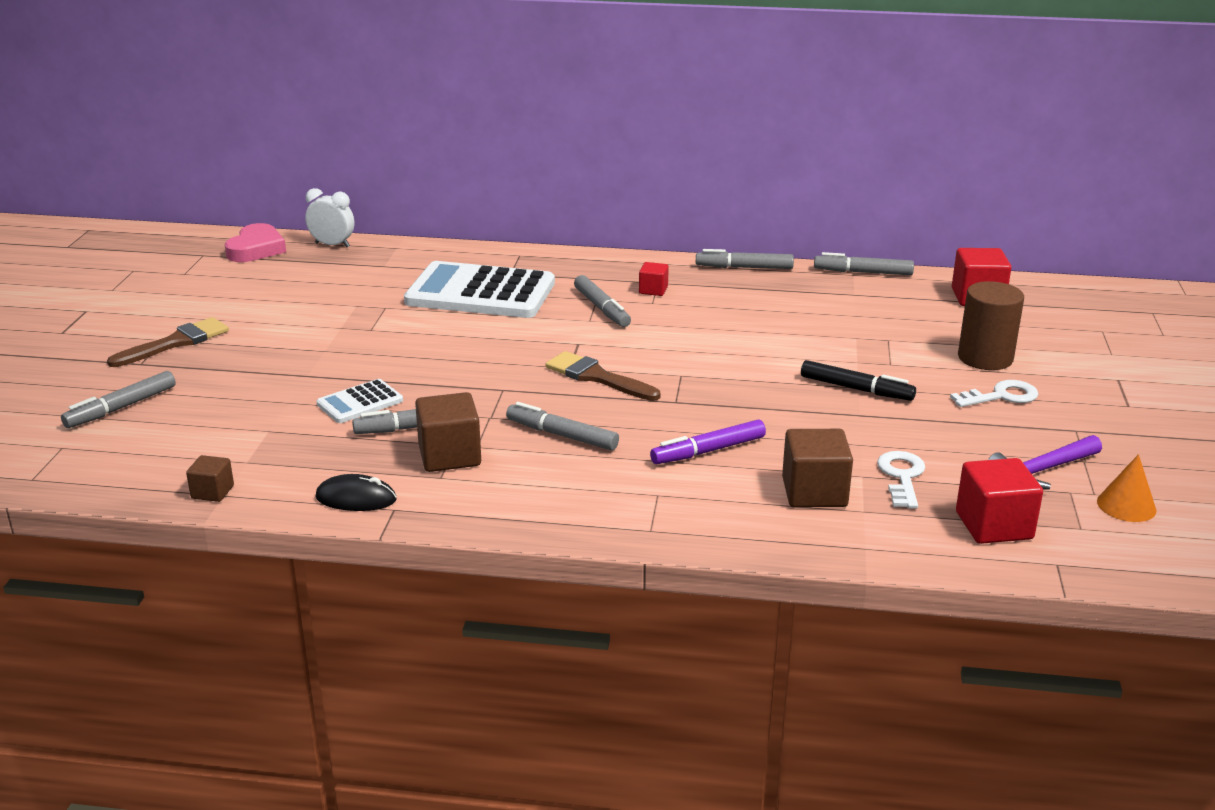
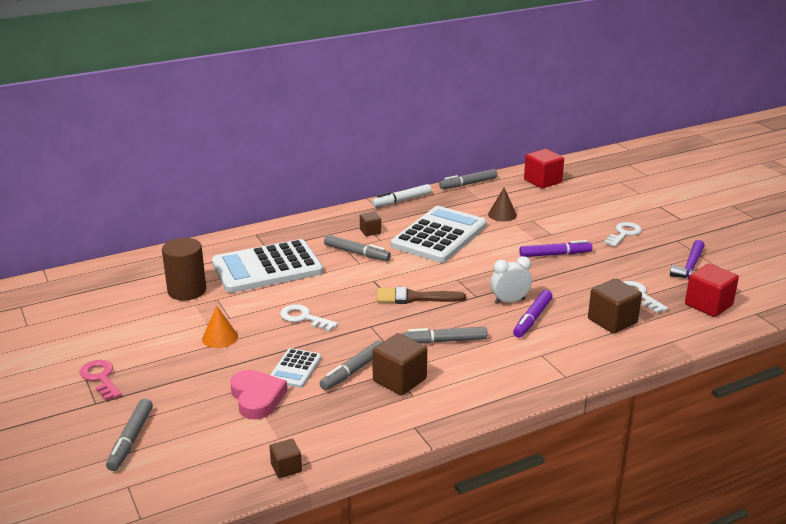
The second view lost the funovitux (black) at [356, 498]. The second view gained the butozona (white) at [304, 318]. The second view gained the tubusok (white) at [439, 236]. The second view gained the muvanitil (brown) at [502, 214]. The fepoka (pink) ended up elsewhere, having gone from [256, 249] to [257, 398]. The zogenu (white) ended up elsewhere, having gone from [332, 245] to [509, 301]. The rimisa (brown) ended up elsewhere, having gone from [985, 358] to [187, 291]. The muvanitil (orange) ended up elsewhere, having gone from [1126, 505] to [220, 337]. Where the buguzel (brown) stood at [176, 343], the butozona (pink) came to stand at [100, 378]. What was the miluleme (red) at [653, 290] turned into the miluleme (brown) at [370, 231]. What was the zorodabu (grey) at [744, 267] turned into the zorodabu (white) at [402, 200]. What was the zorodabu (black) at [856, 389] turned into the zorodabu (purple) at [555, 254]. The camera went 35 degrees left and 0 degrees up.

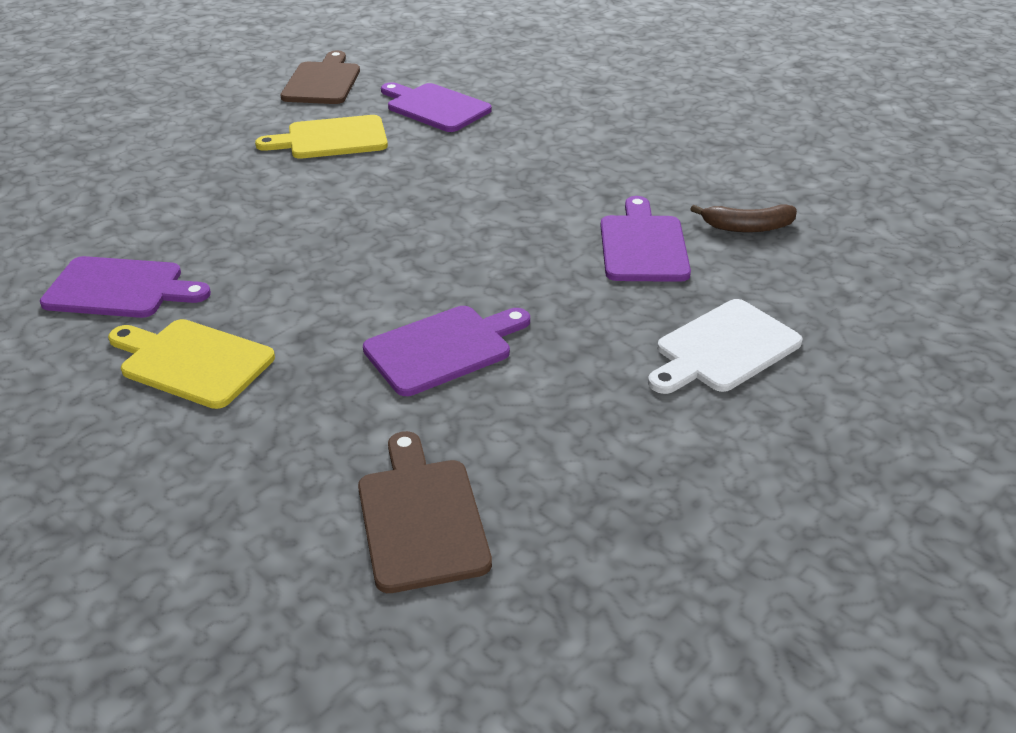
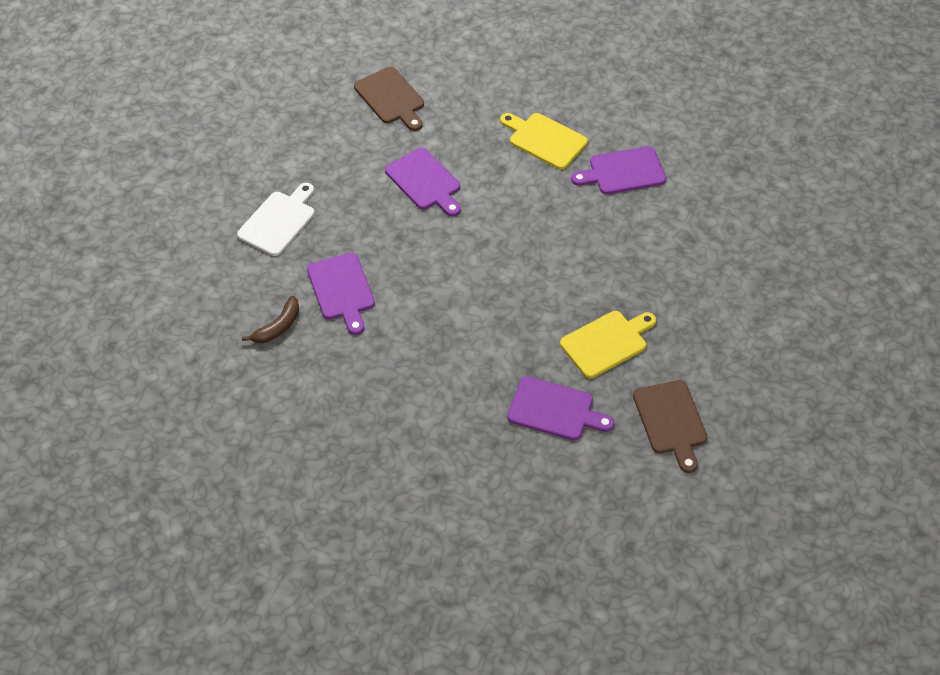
The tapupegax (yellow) at [192, 362] ended up facing another way, 150 degrees counterclockwise from before. The tapupegax (purple) at [443, 348] ended up facing another way, 75 degrees counterclockwise from before. The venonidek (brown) at [747, 227] ended up facing another way, 150 degrees clockwise from before. The camera went 160 degrees right and 15 degrees up.

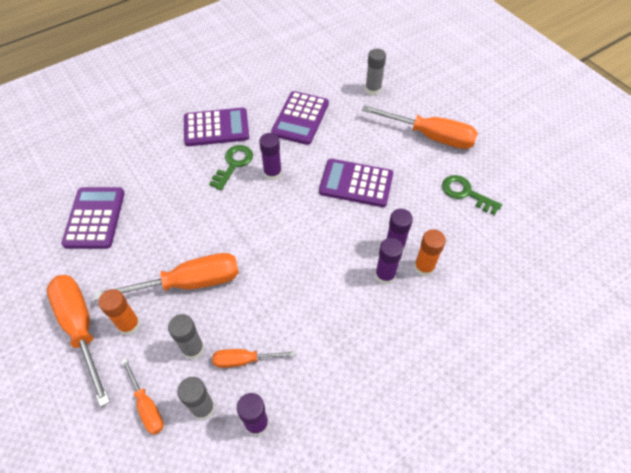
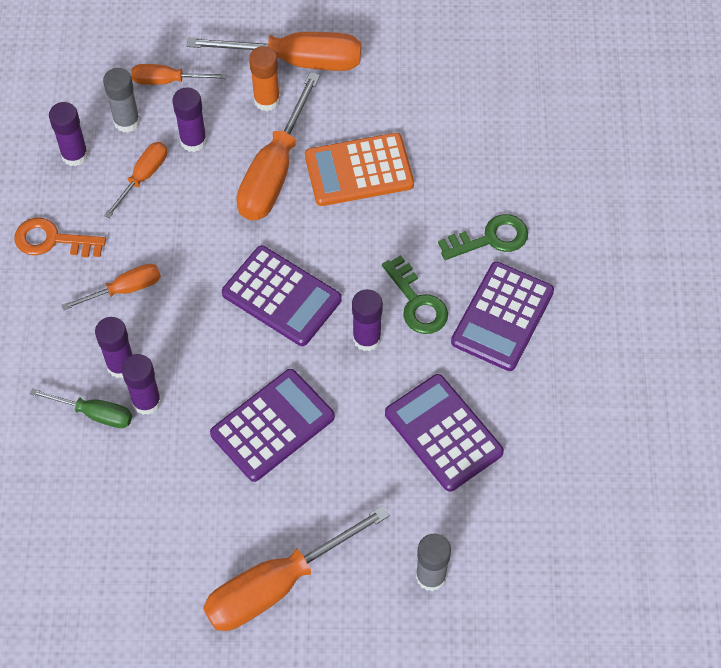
The second view gained the butozona (orange) at [52, 240]. The second view gained the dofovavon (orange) at [125, 289]. The second view gained the tubusok (orange) at [359, 170]. The tubusok (purple) ended up elsewhere, having gone from [95, 218] to [281, 296]. The butozona (green) ended up elsewhere, having gone from [465, 193] to [491, 239]. Where the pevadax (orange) stood at [424, 267], the dofovavon (green) came to stand at [95, 414]. What was the pevadax (grey) at [193, 348] turned into the pevadax (purple) at [193, 141]. The camera went 125 degrees right and 5 degrees up.

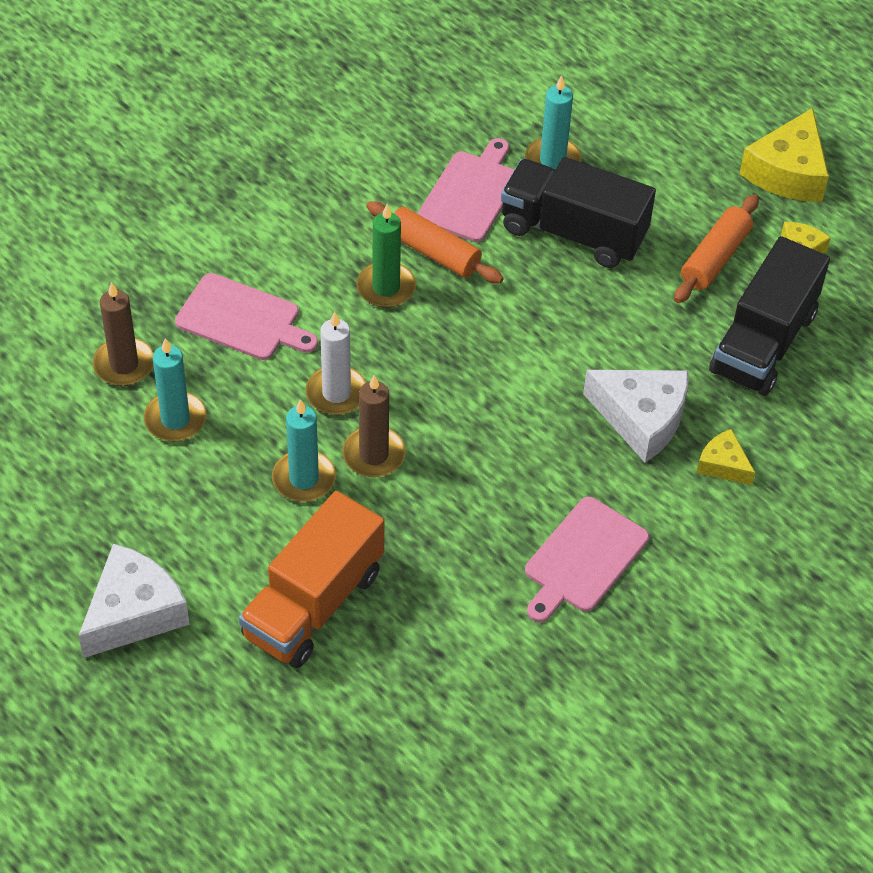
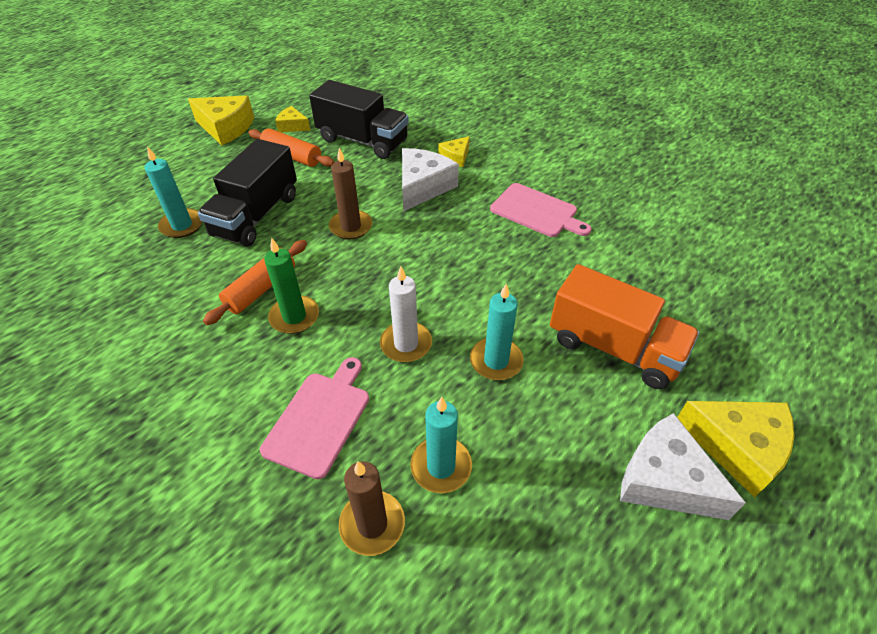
The second view lost the tapupegax (pink) at [471, 193]. The second view gained the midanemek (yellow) at [737, 447]. The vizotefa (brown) ended up elsewhere, having gone from [373, 454] to [351, 227]. The camera went 90 degrees left and 5 degrees down.

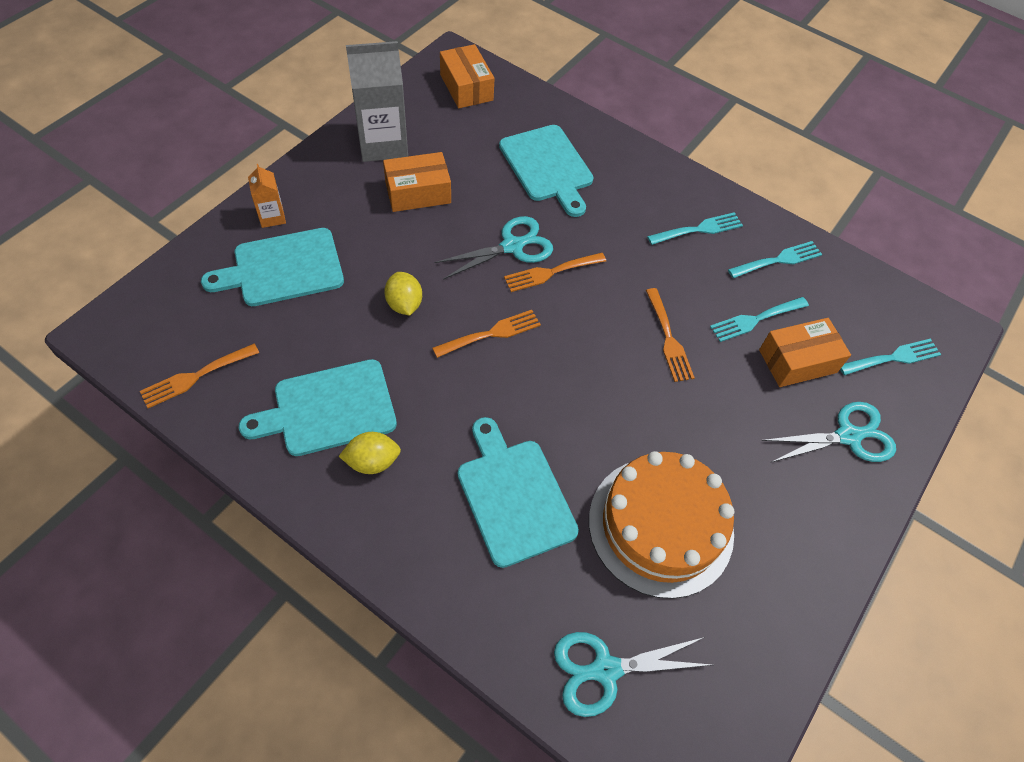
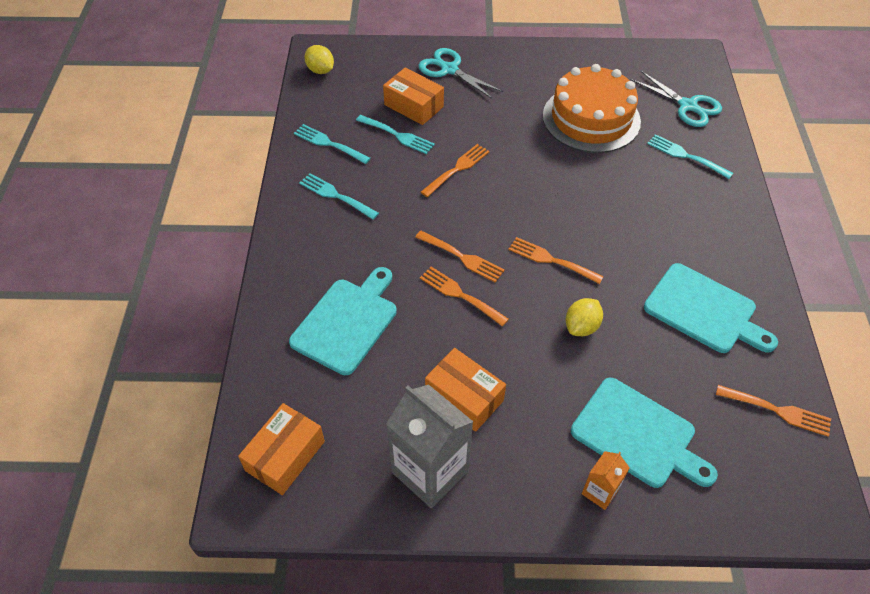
The second view lost the tapupegax (turquoise) at [513, 496]. The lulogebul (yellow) ended up elsewhere, having gone from [372, 461] to [320, 70]. The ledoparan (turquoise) ended up elsewhere, having gone from [893, 357] to [685, 156]. Where the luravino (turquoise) stood at [512, 246], the ledoparan (orange) came to stand at [460, 295]. The camera went 120 degrees left and 5 degrees down.

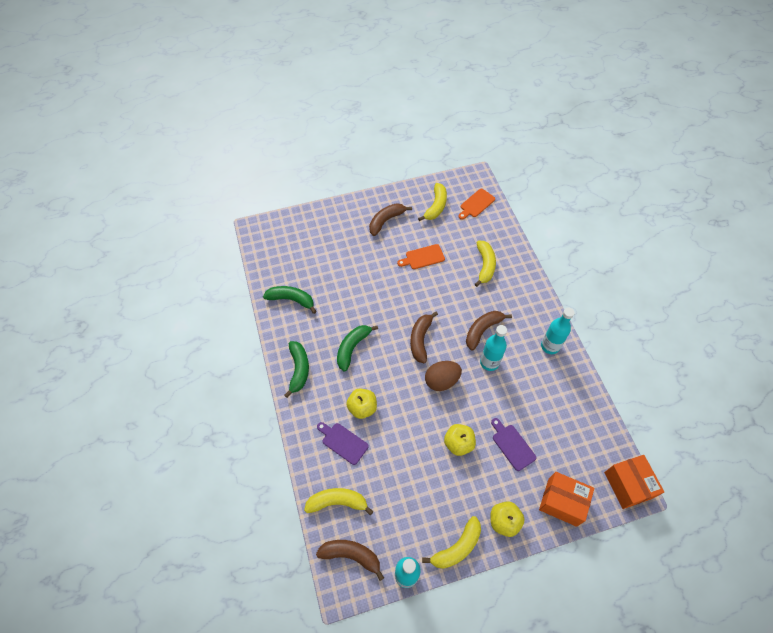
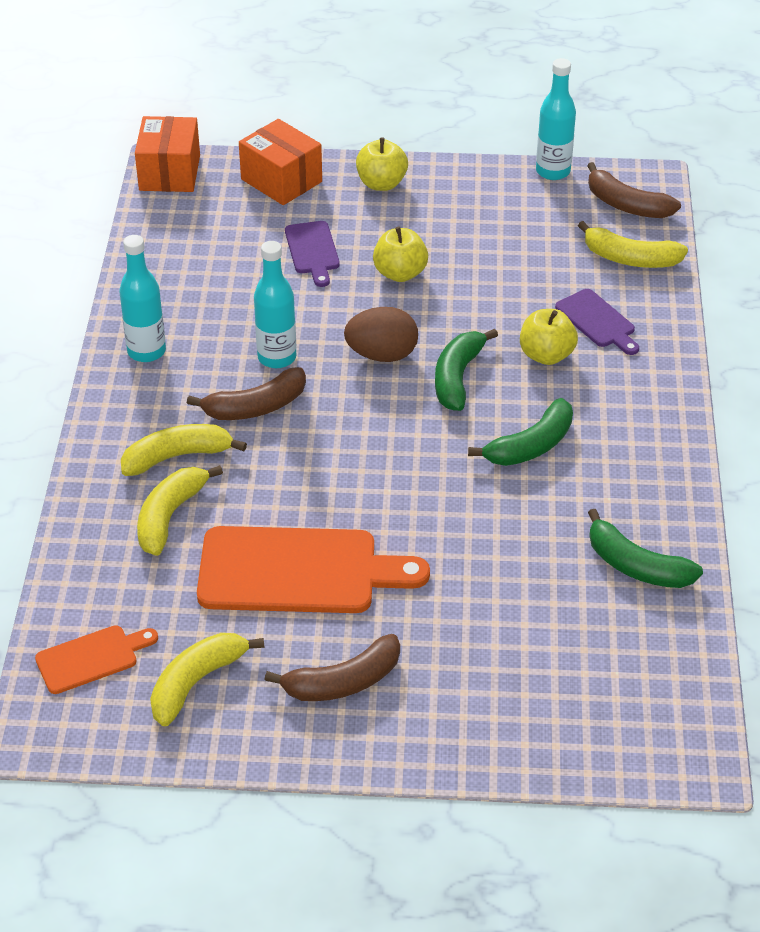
The second view lost the venonidek (brown) at [420, 339]. The venonidek (green) ended up elsewhere, having gone from [299, 369] to [457, 377]. The venonidek (yellow) ended up elsewhere, having gone from [457, 547] to [177, 456]. The size of the tapupegax (orange) at [423, 257] changed by a factor of 1.96. The camera went 160 degrees left and 15 degrees down.

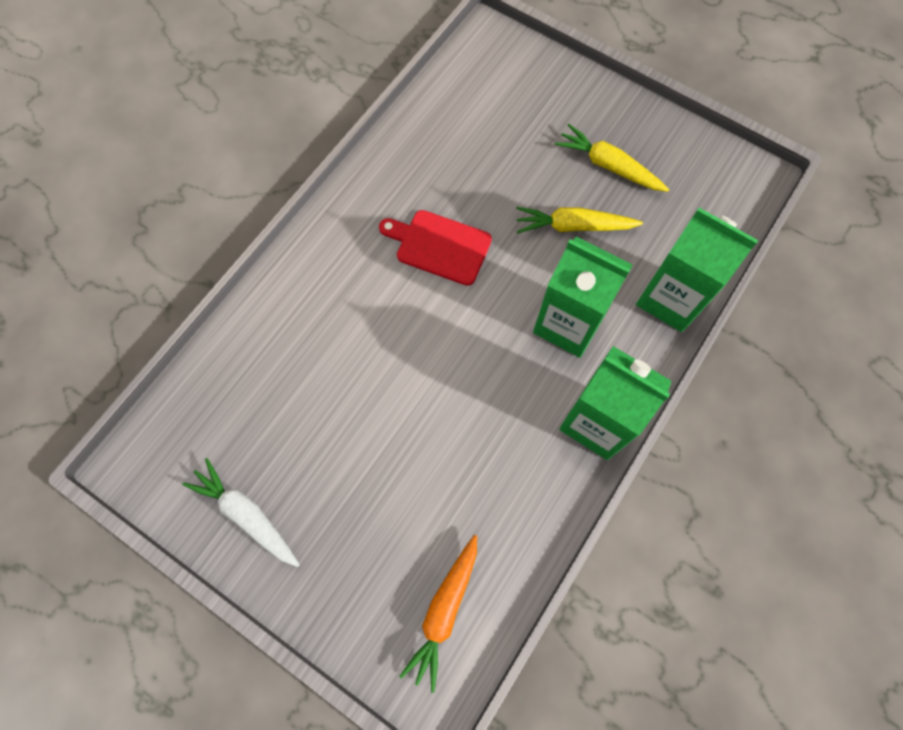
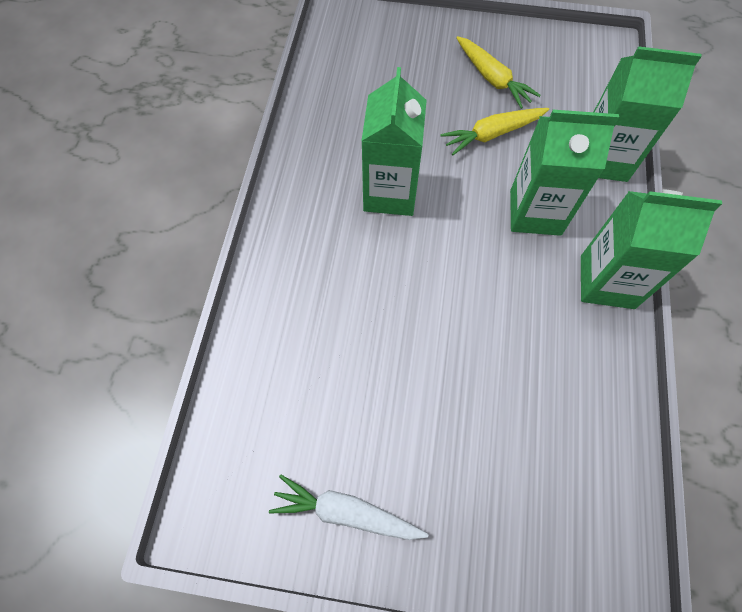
The second view lost the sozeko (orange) at [444, 610]. Where the tapupegax (red) stood at [439, 246], the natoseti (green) came to stand at [390, 193]. The sozeko (yellow) at [609, 166] ended up facing another way, 135 degrees counterclockwise from before. The camera went 25 degrees left and 5 degrees down.

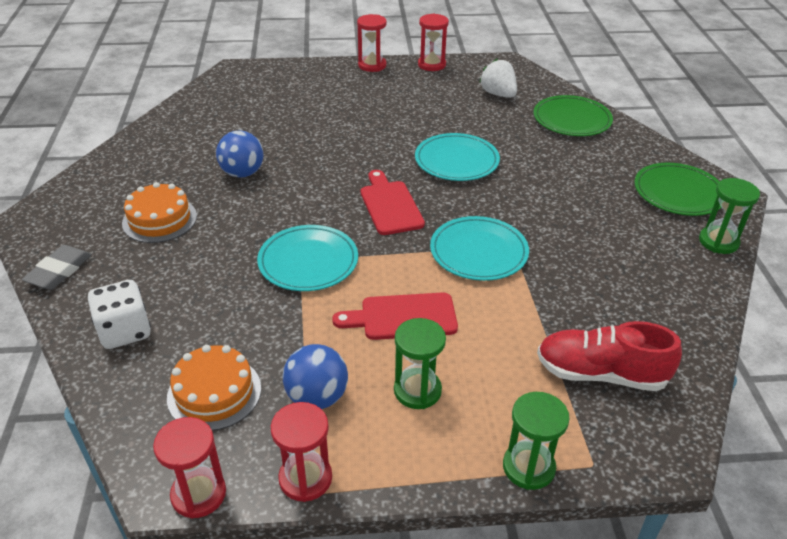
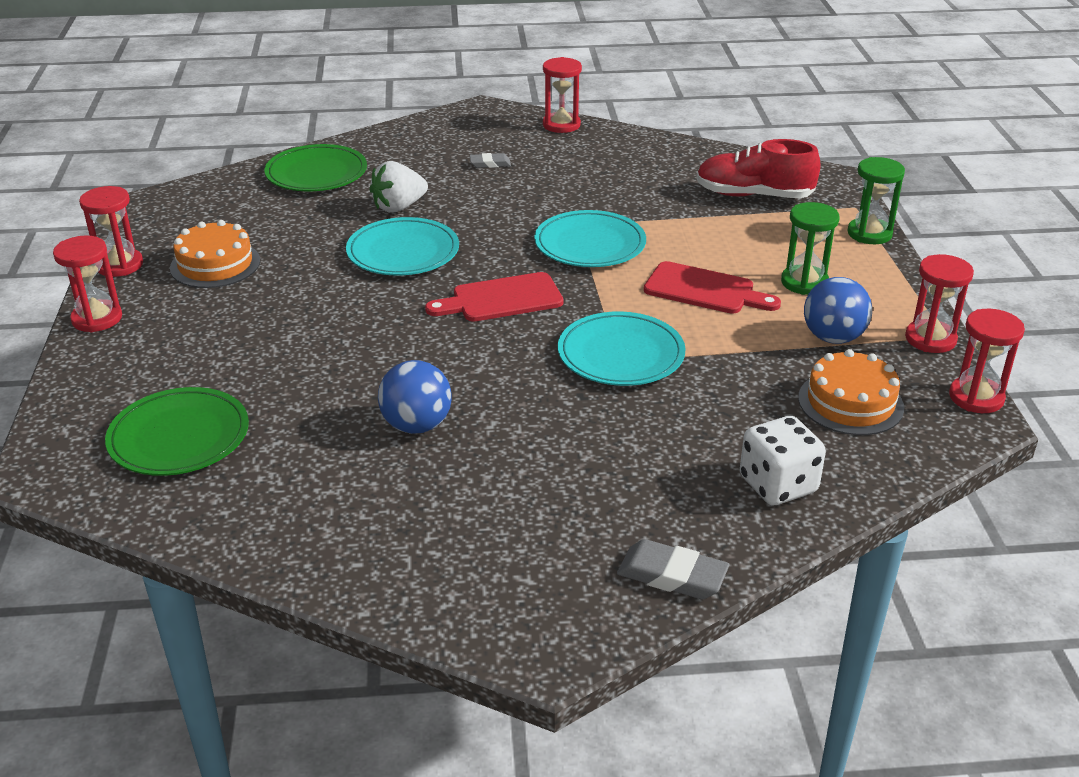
The second view gained the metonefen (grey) at [490, 163]. The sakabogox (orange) ended up elsewhere, having gone from [159, 219] to [215, 264]. The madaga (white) ended up elsewhere, having gone from [498, 94] to [398, 207]. The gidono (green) ended up elsewhere, having gone from [678, 193] to [179, 437]. What was the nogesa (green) at [718, 242] turned into the nogesa (red) at [561, 125]. The tapupegax (red) at [403, 317] ended up facing another way, 60 degrees counterclockwise from before. The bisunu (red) at [601, 374] ended up facing another way, 90 degrees clockwise from before. The camera went 90 degrees left and 5 degrees down.

